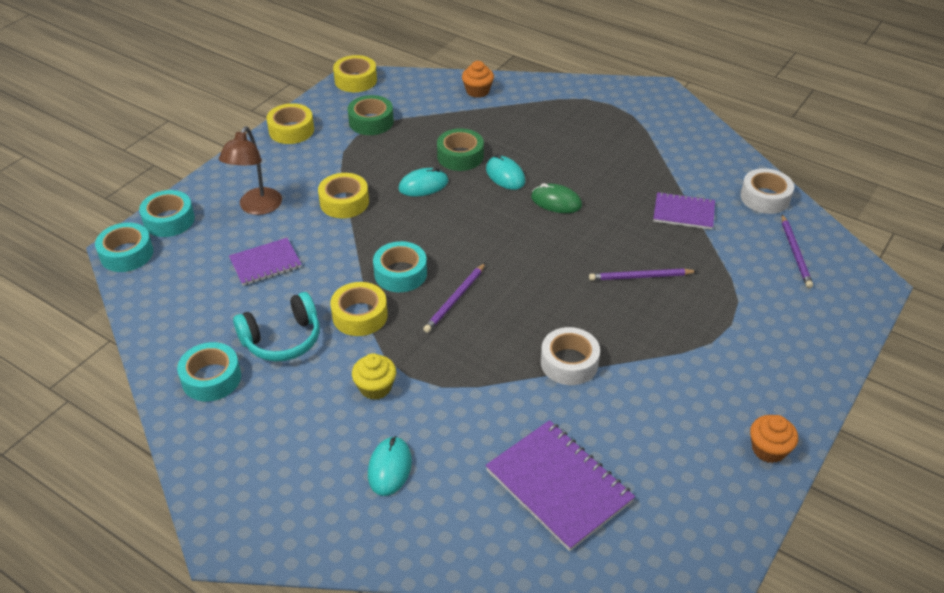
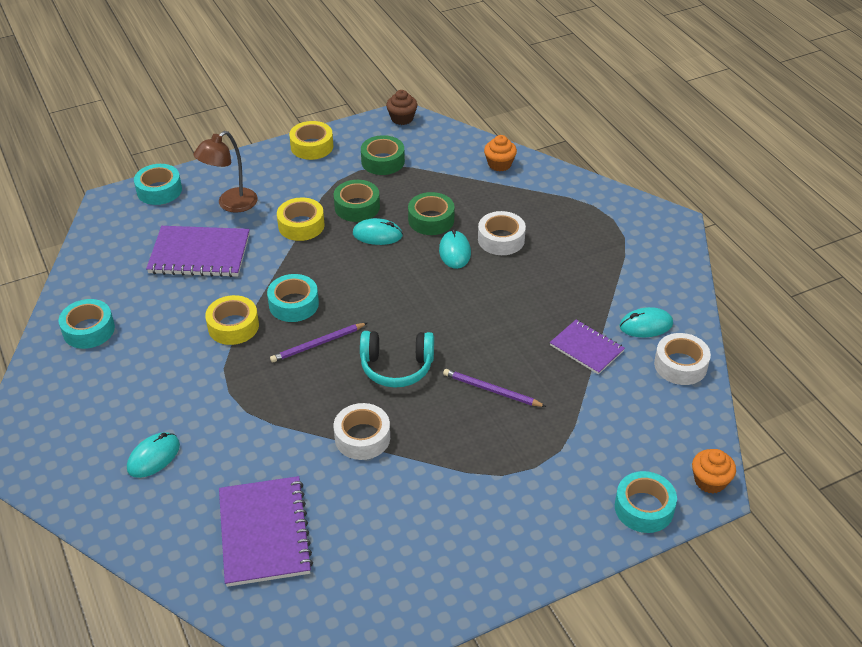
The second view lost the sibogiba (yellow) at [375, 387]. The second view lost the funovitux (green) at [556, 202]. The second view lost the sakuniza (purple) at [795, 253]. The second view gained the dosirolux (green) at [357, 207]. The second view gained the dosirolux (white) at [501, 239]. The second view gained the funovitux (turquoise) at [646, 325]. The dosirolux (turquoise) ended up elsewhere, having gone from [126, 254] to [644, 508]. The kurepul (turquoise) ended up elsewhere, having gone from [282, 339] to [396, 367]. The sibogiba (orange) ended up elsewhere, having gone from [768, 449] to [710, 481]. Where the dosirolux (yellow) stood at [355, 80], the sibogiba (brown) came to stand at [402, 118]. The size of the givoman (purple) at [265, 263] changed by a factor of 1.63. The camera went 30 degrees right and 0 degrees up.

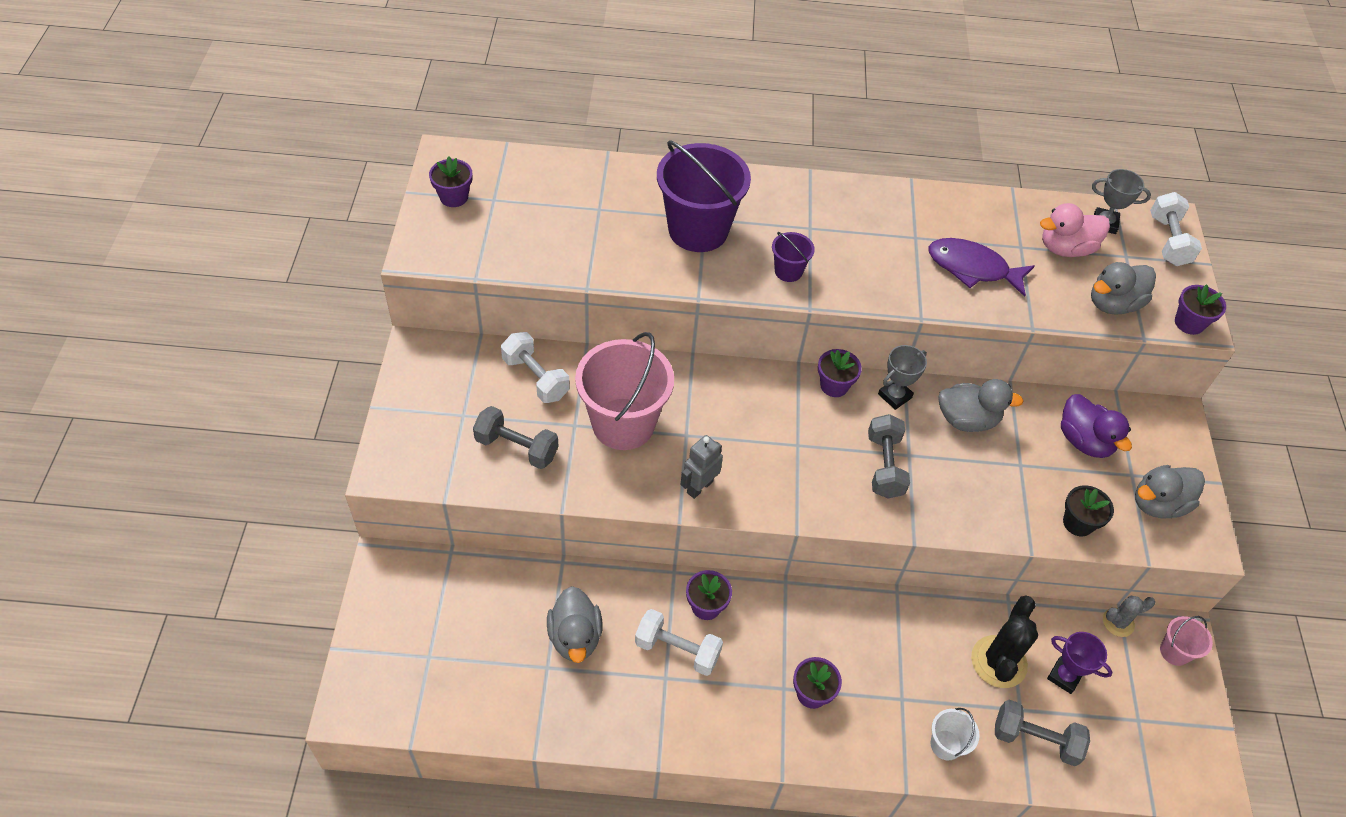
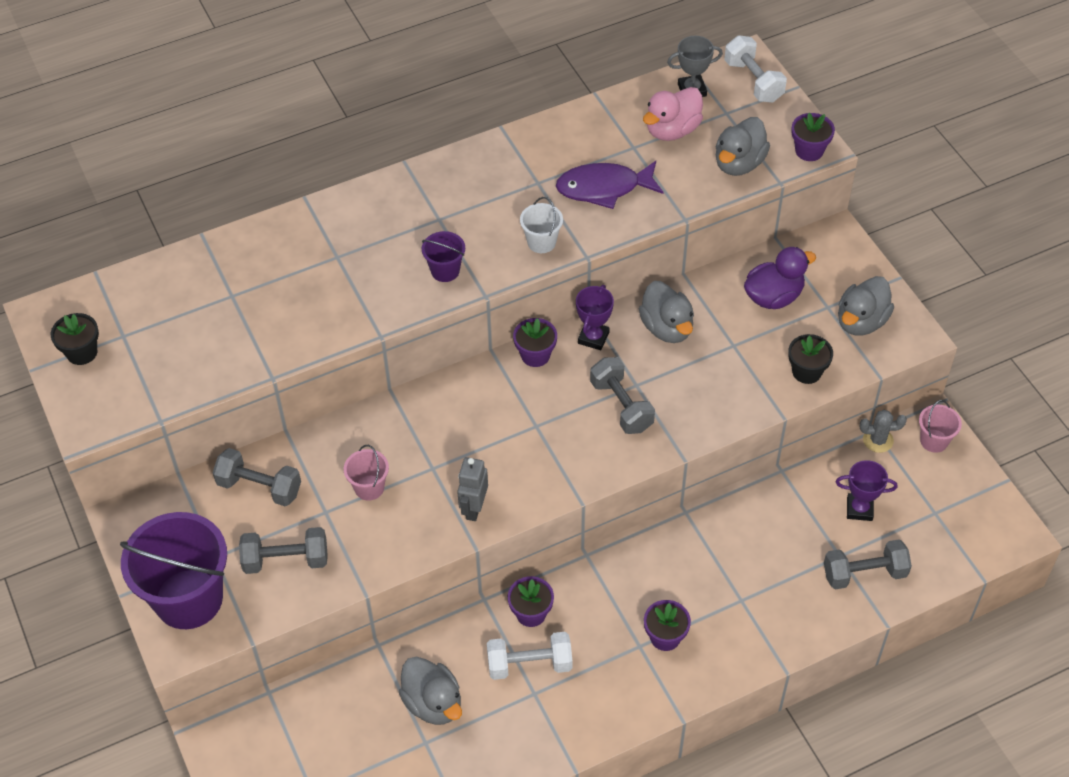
The second view lost the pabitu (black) at [998, 662]. The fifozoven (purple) ended up elsewhere, having gone from [698, 230] to [188, 599]. The fifozoven (white) ended up elsewhere, having gone from [945, 745] to [541, 242]. What was the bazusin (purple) at [454, 197] turned into the bazusin (black) at [82, 352]. What was the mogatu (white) at [536, 378] turned into the mogatu (grey) at [259, 487]. What was the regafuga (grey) at [894, 396] turned into the regafuga (purple) at [593, 338]. The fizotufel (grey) at [967, 420] ended up facing another way, 90 degrees clockwise from before. The fizotufel (purple) at [1084, 441] ended up facing another way, 60 degrees counterclockwise from before. The pabitu (grey) at [1118, 622] ended up facing another way, 45 degrees clockwise from before. The size of the fifozoven (pink) at [623, 424] changed by a factor of 0.46. The camera went 25 degrees left and 0 degrees up.

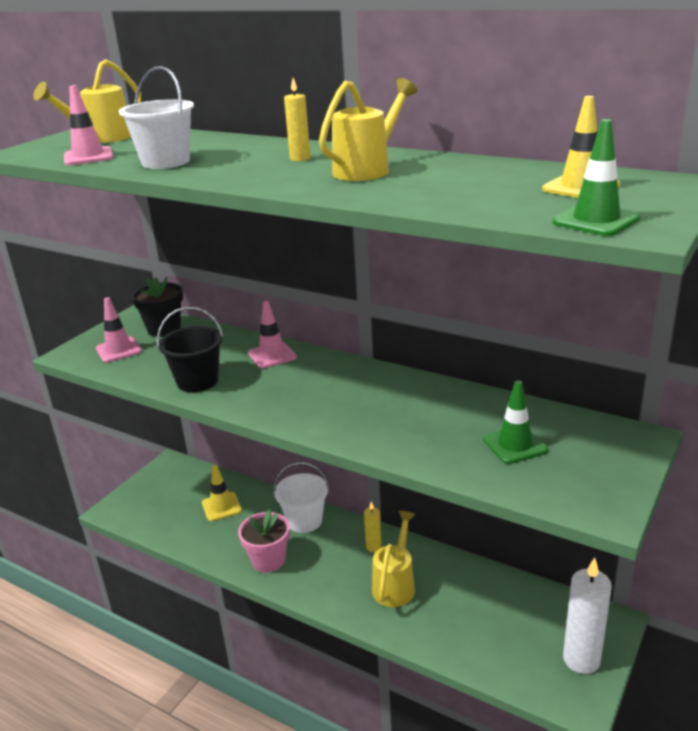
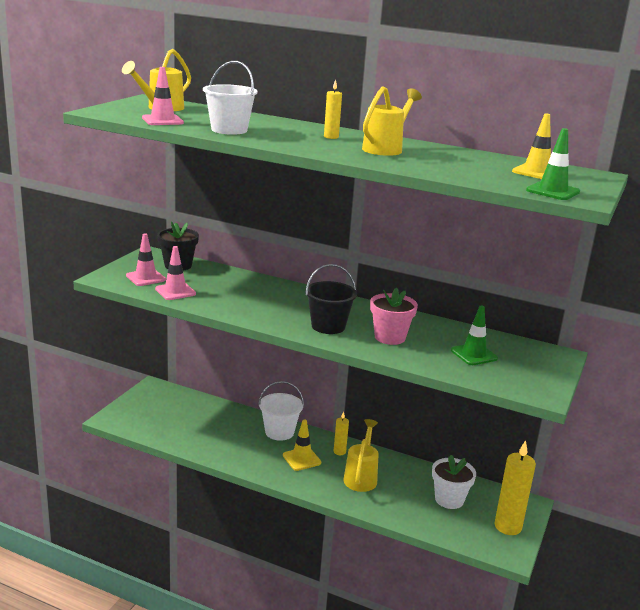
The second view gained the bazusin (white) at [449, 499]. The fifozoven (black) ended up elsewhere, having gone from [197, 381] to [328, 326]. The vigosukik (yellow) ended up elsewhere, having gone from [221, 507] to [301, 459]. The bazusin (pink) ended up elsewhere, having gone from [268, 560] to [390, 337]. The vigosukik (pink) ended up elsewhere, having gone from [272, 355] to [175, 291]. What was the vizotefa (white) at [581, 659] turned into the vizotefa (yellow) at [508, 526]. The camera went 10 degrees left and 5 degrees down.

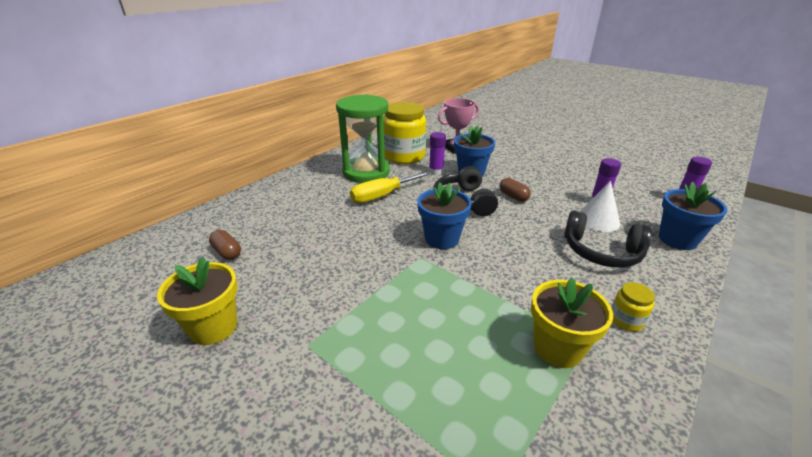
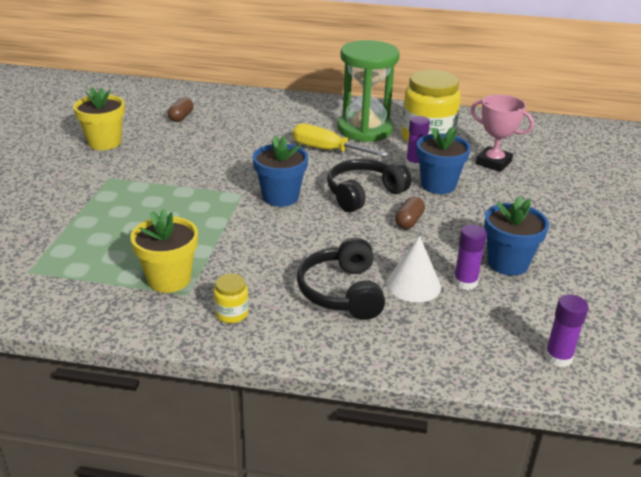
The bazusin (blue) ended up elsewhere, having gone from [677, 240] to [507, 263]. The camera went 60 degrees right and 0 degrees up.

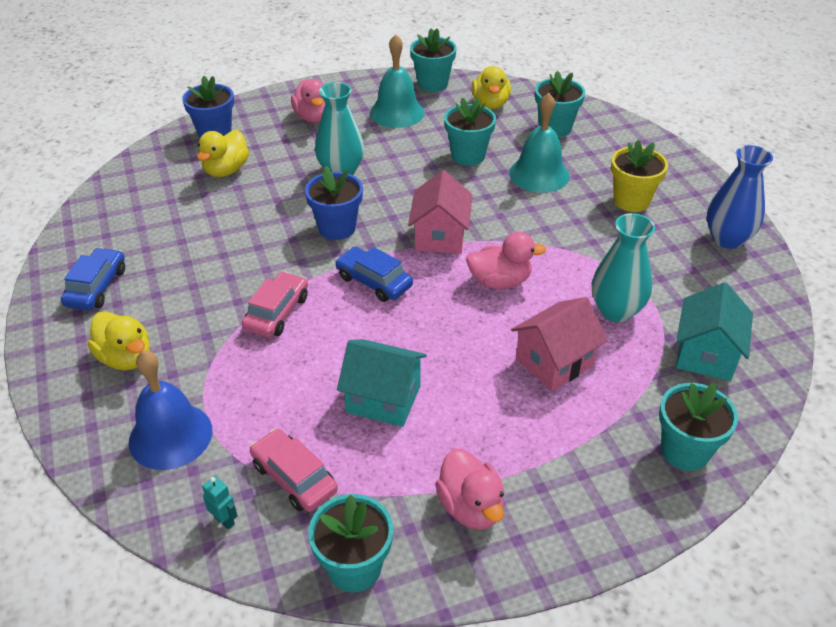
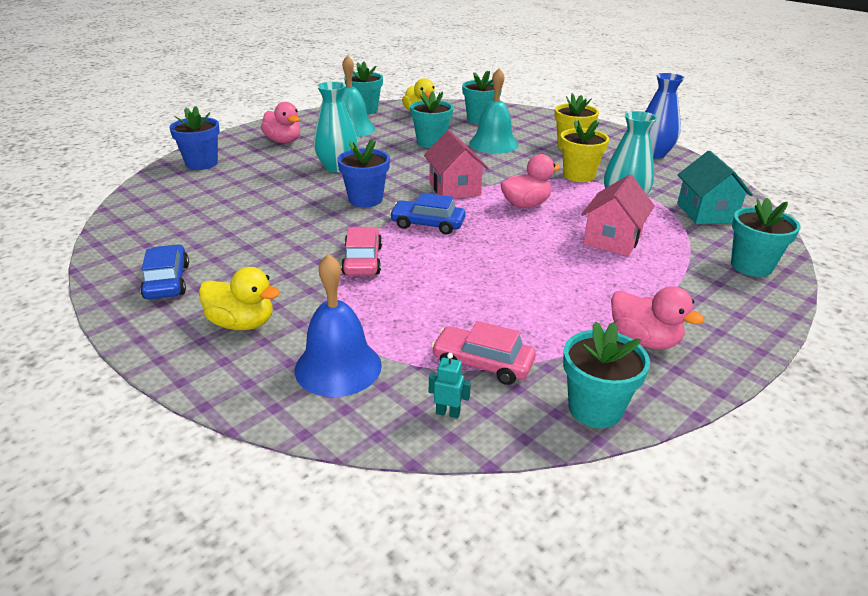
The second view lost the fizotufel (yellow) at [226, 170]. The second view lost the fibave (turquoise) at [383, 399]. The second view gained the bazusin (yellow) at [579, 175]. The camera went 25 degrees left and 10 degrees down.

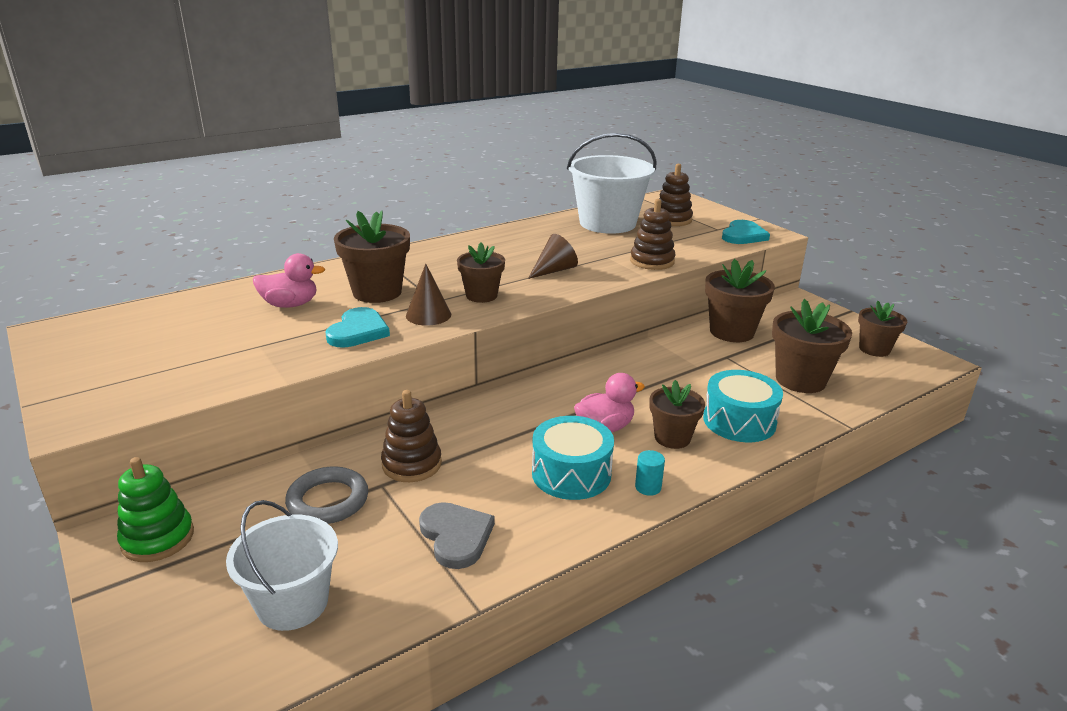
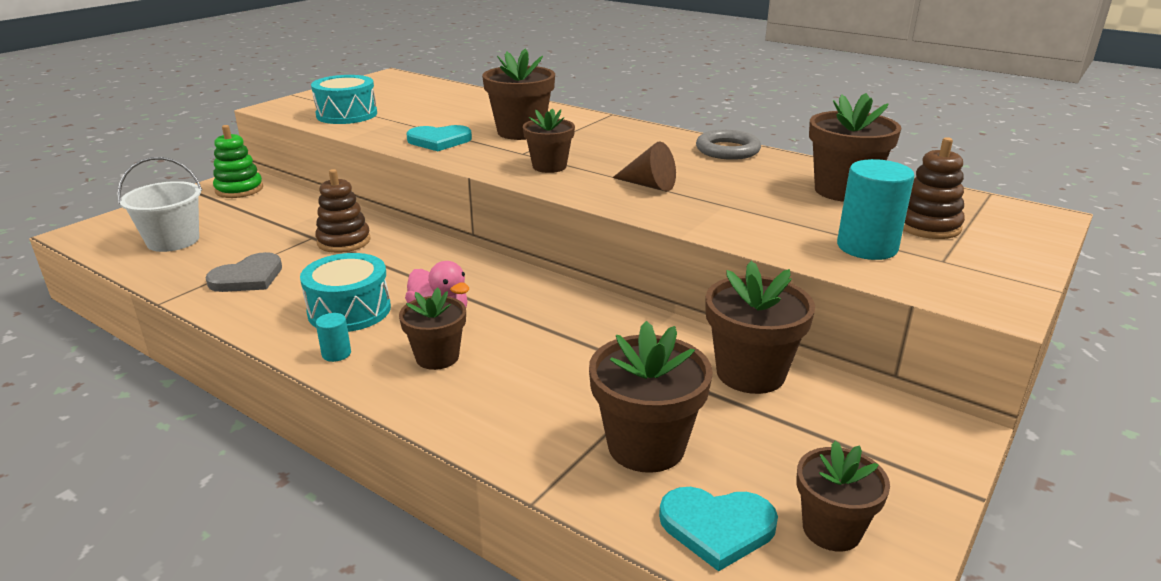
The second view lost the fizotufel (pink) at [290, 305]. The second view lost the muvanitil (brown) at [428, 315]. The second view lost the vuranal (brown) at [652, 261]. The second view gained the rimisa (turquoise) at [867, 247]. The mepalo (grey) ended up elsewhere, having gone from [328, 500] to [727, 150]. The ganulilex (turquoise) ended up elsewhere, having gone from [739, 421] to [347, 114]. The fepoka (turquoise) ended up elsewhere, having gone from [743, 235] to [717, 527]. Where the fifozoven (white) stood at [607, 223], the bazusin (brown) came to stand at [843, 191]. The camera went 70 degrees right and 0 degrees up.

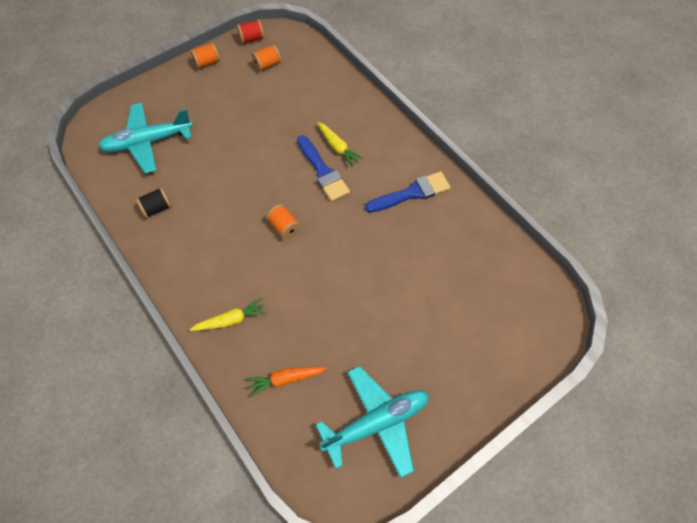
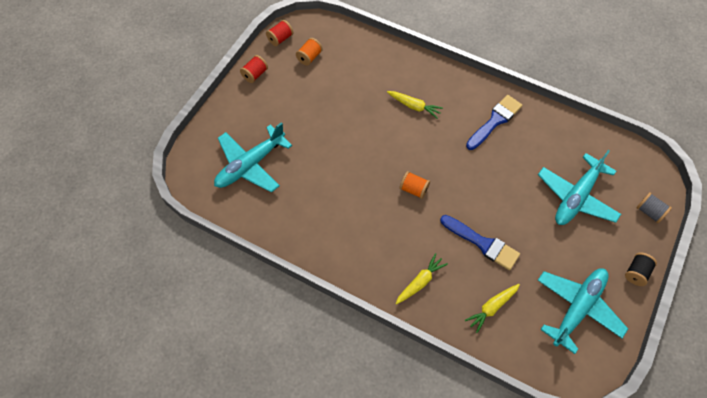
The second view gained the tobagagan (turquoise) at [576, 197]. The second view gained the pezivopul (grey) at [649, 212]. The pezivopul (black) ended up elsewhere, having gone from [157, 208] to [636, 272]. The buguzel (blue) ended up elsewhere, having gone from [322, 171] to [482, 243]. What was the pezivopul (orange) at [207, 63] turned into the pezivopul (red) at [255, 74]. What was the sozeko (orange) at [285, 379] turned into the sozeko (yellow) at [492, 308]. The camera went 25 degrees left and 0 degrees up.

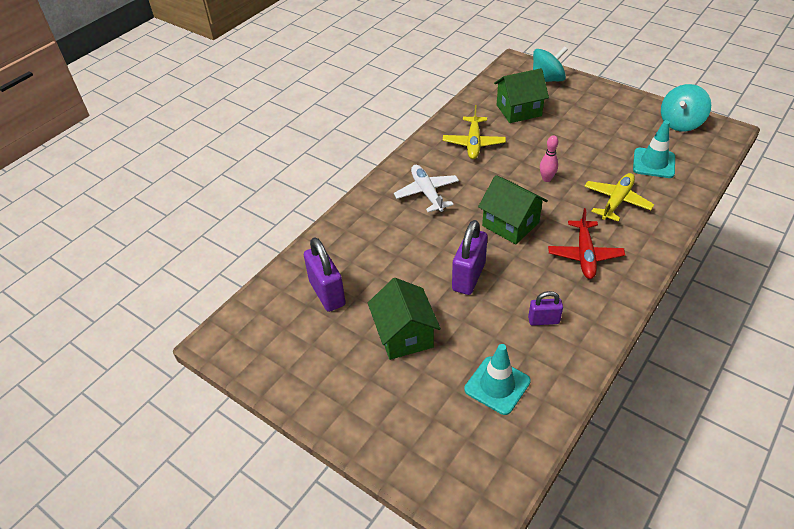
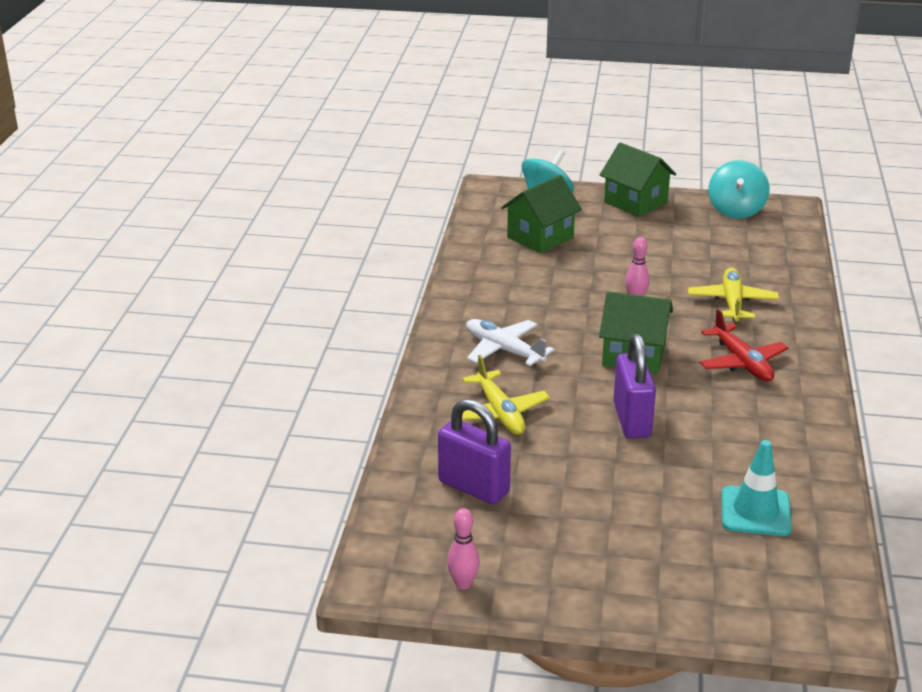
The second view lost the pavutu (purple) at [543, 320]. The second view lost the vigosukik (turquoise) at [653, 163]. The second view gained the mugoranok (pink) at [463, 584]. The fibave (green) ended up elsewhere, having gone from [404, 335] to [635, 203]. The tobagagan (yellow) ended up elsewhere, having gone from [473, 143] to [500, 413]. The camera went 30 degrees left and 15 degrees down.

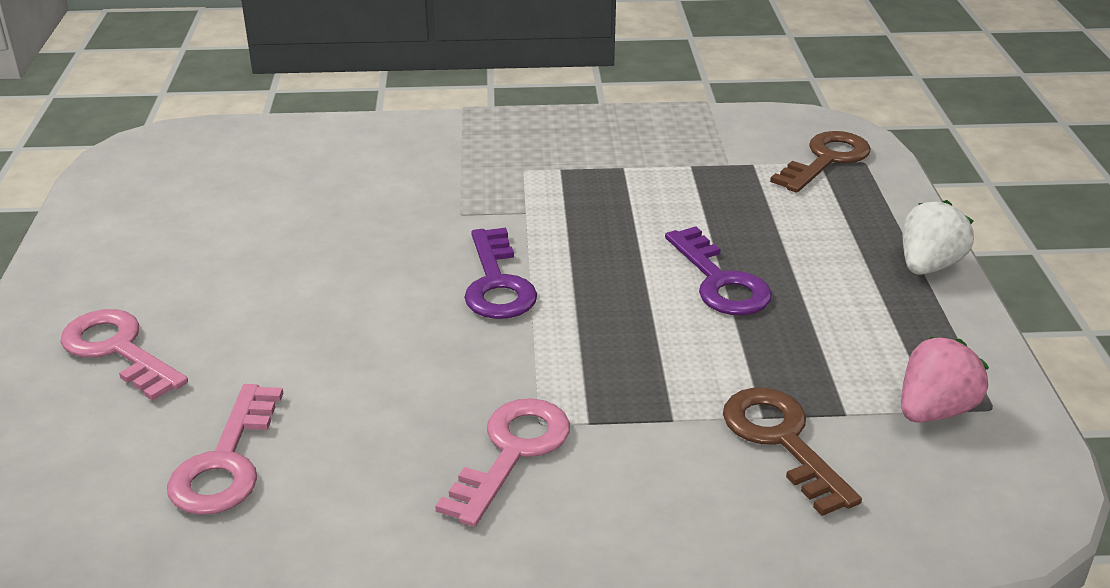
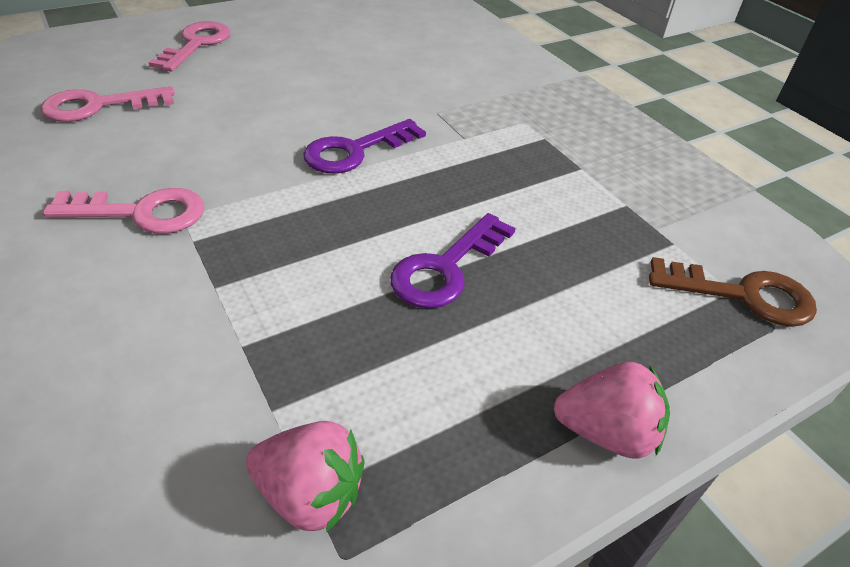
The second view lost the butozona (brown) at [782, 441]. What was the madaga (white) at [928, 266] turned into the madaga (pink) at [606, 432]. The camera went 60 degrees right and 10 degrees up.

